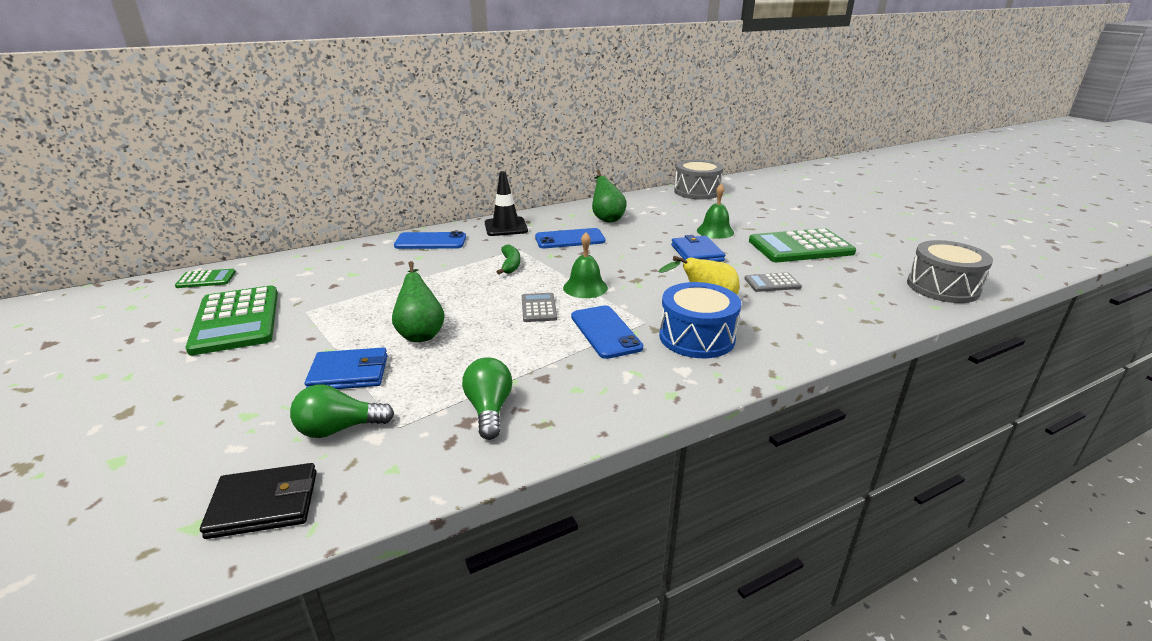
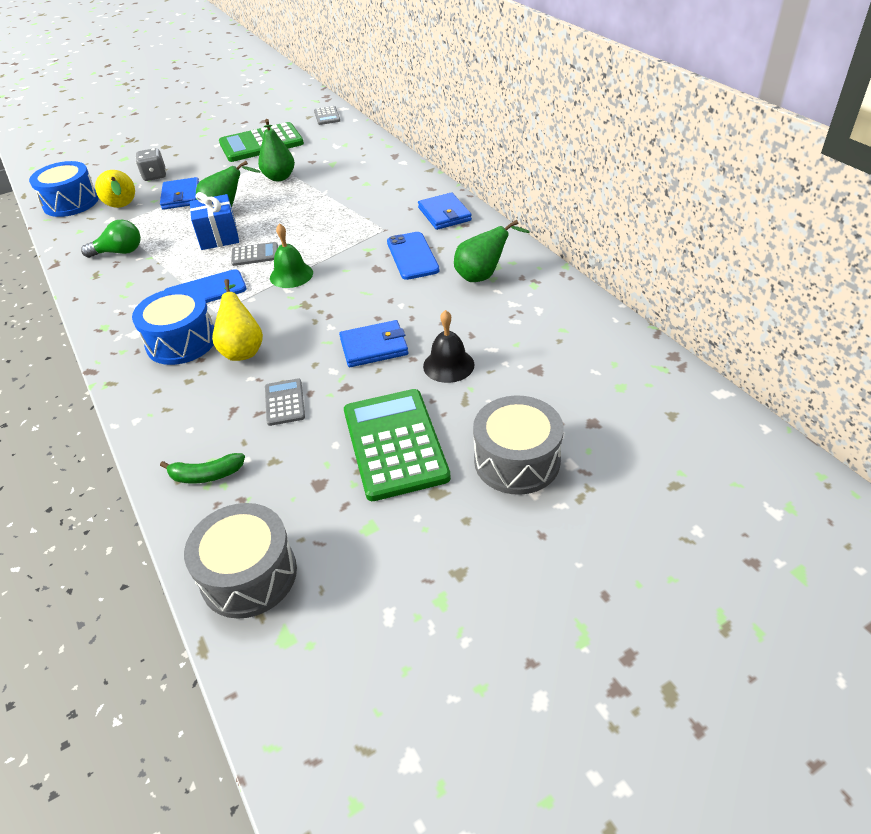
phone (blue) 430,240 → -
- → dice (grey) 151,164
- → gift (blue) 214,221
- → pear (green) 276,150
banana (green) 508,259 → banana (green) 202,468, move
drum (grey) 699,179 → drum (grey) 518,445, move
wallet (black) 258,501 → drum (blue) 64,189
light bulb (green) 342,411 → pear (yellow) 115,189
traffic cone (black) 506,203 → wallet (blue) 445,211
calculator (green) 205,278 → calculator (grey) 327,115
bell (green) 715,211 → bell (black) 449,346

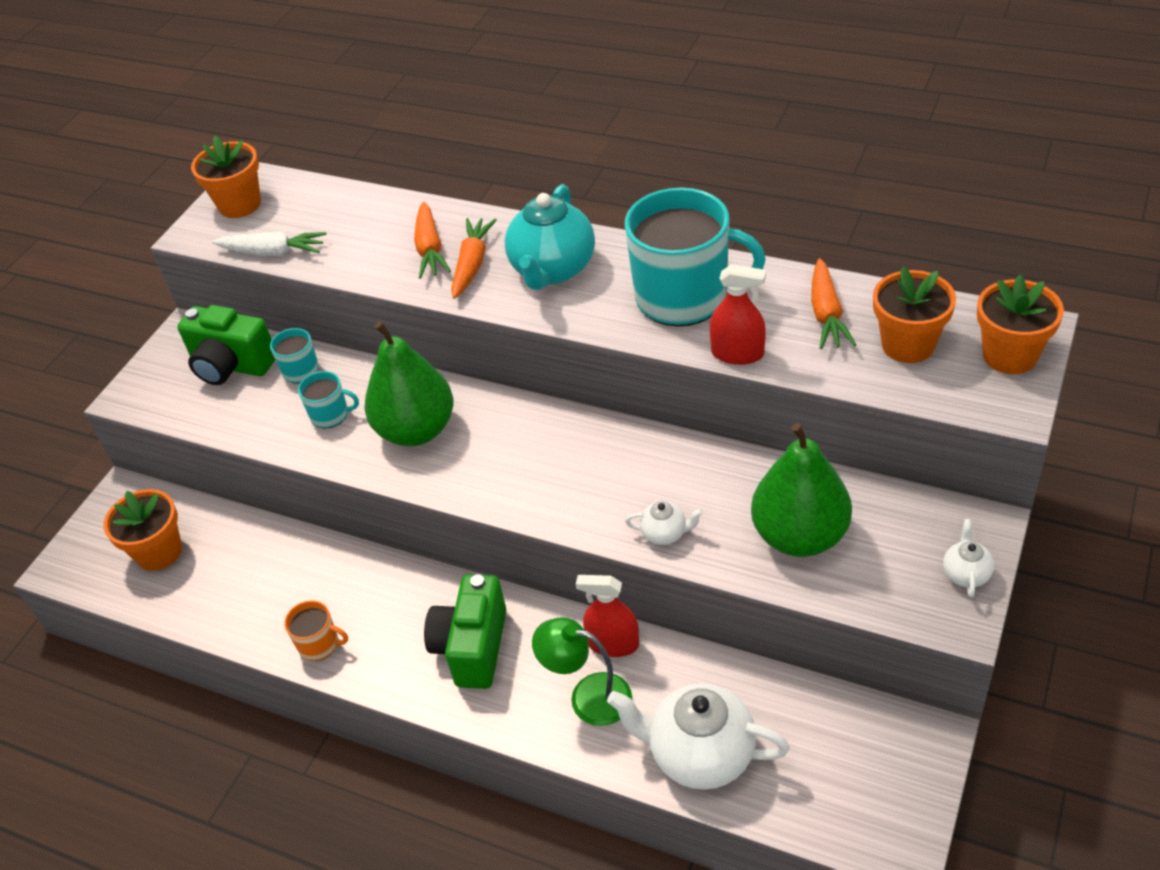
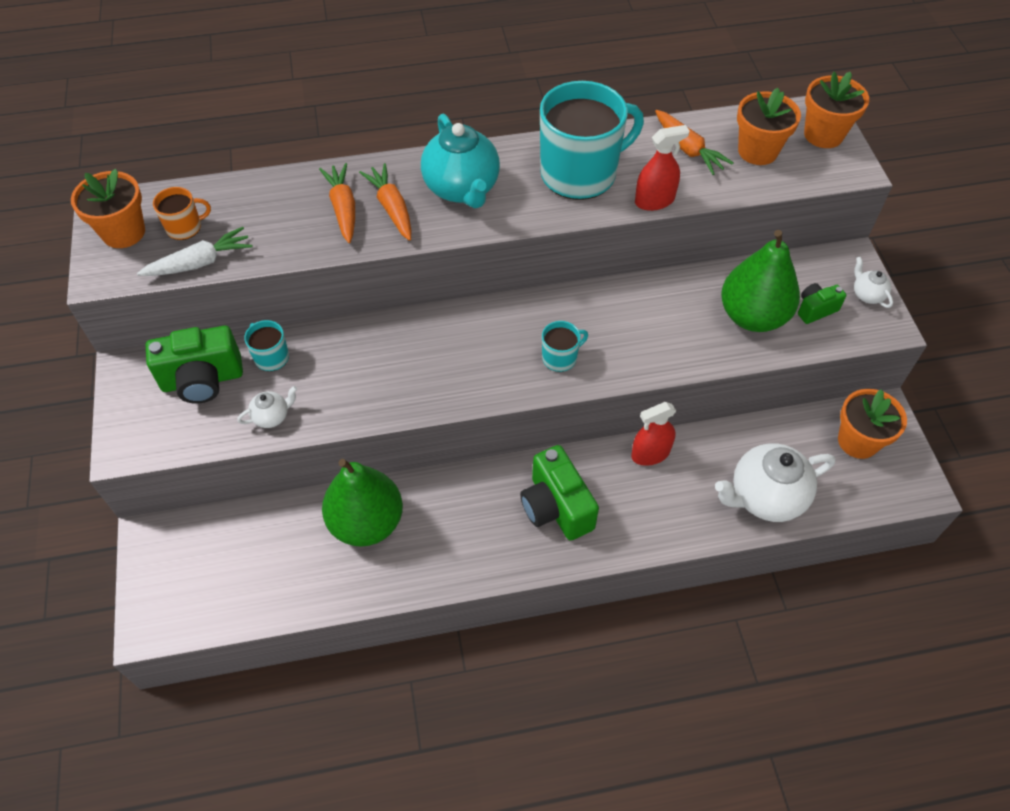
lamp (green) 582,671 → -
- → camera (green) 822,303
flower pot (orange) 143,530 → flower pot (orange) 872,424, move
mug (orange) 316,630 → mug (orange) 182,213, move
mug (turquoise) 328,399 → mug (turquoise) 565,346, move
pear (green) 408,384 → pear (green) 362,503, move
teapot (white) 664,523 → teapot (white) 267,407, move
carrot (orange) 432,240 → carrot (orange) 337,203, 150 degrees counterclockwise

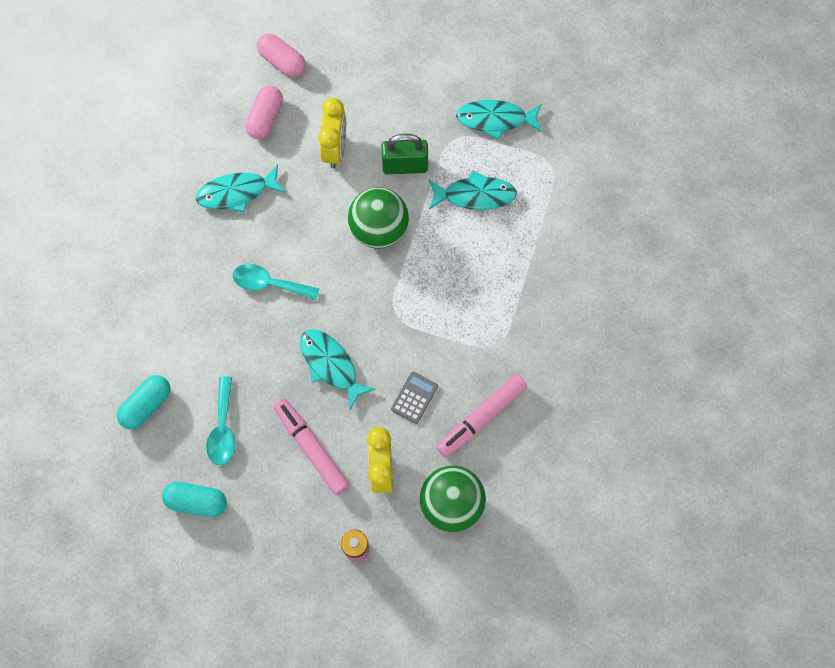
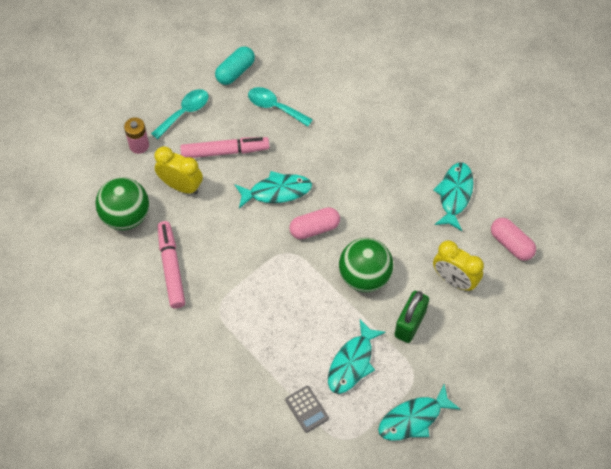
capsule (turquoise) 143,402 → -
spoon (turquoise) 276,282 → spoon (turquoise) 180,114, move
capsule (pink) 281,55 → capsule (pink) 314,223, move
calculator (grey) 414,398 → calculator (grey) 307,409, move
fish (turquoise) 499,120 → fish (turquoise) 419,412, 150 degrees counterclockwise

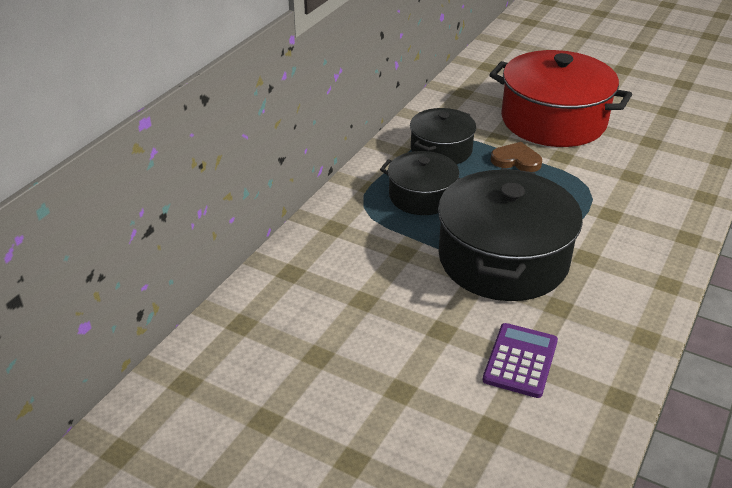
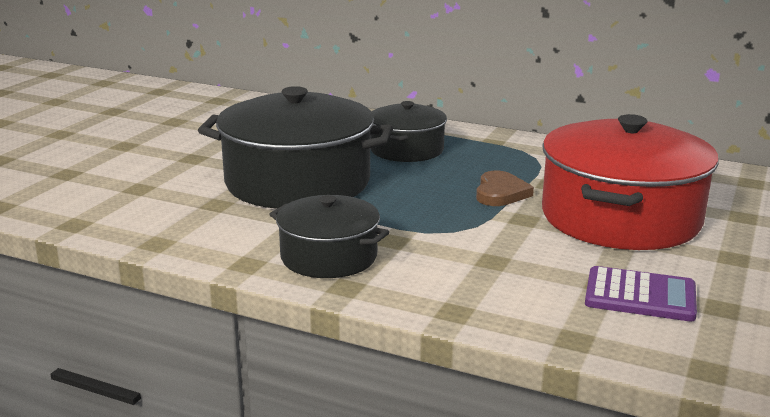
pot (black) 443,136 → pot (black) 329,236, move
calculator (purple) 520,360 → calculator (purple) 641,294, move

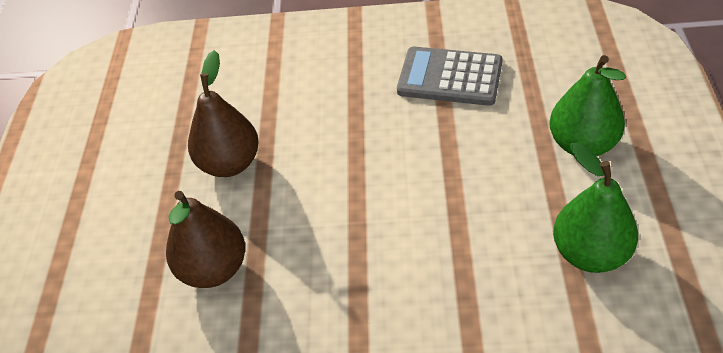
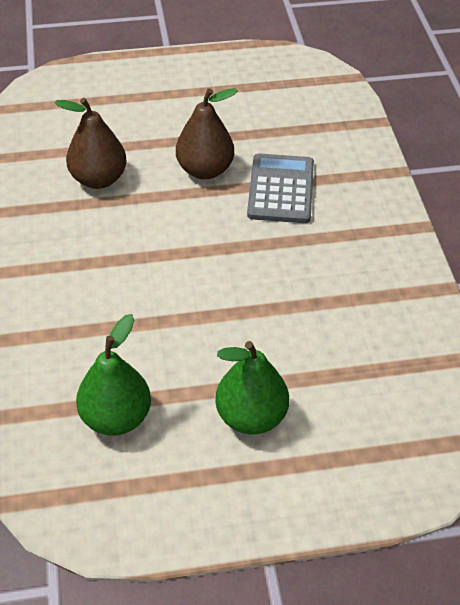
calculator (grey) 450,76 → calculator (grey) 280,188, move

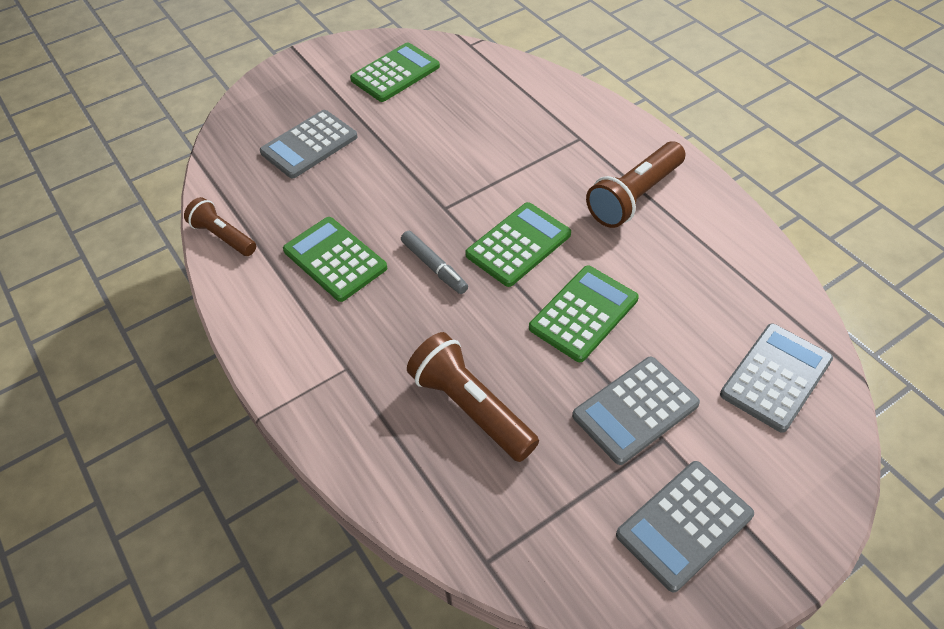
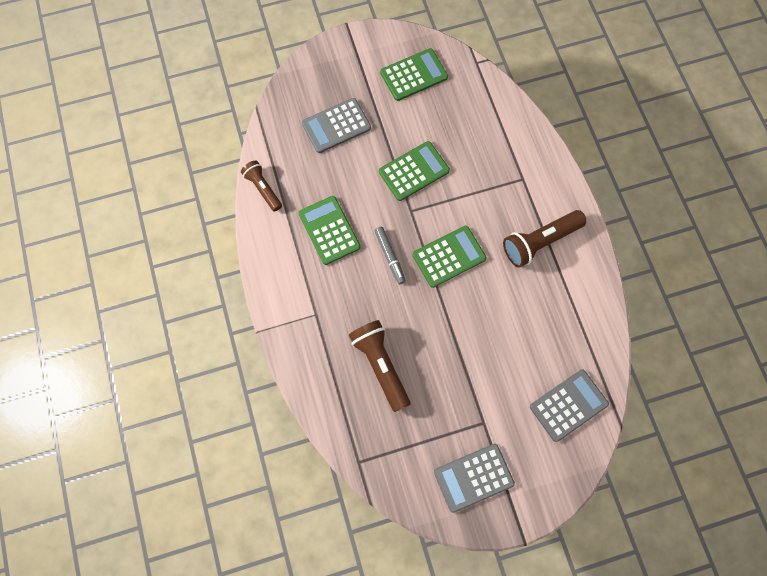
calculator (grey) 636,411 → -
calculator (green) 584,314 → calculator (green) 414,171, move

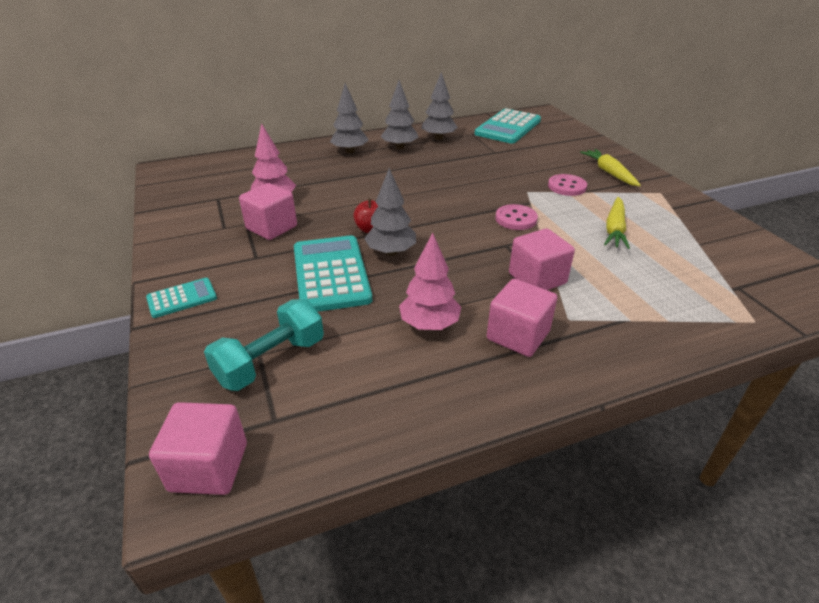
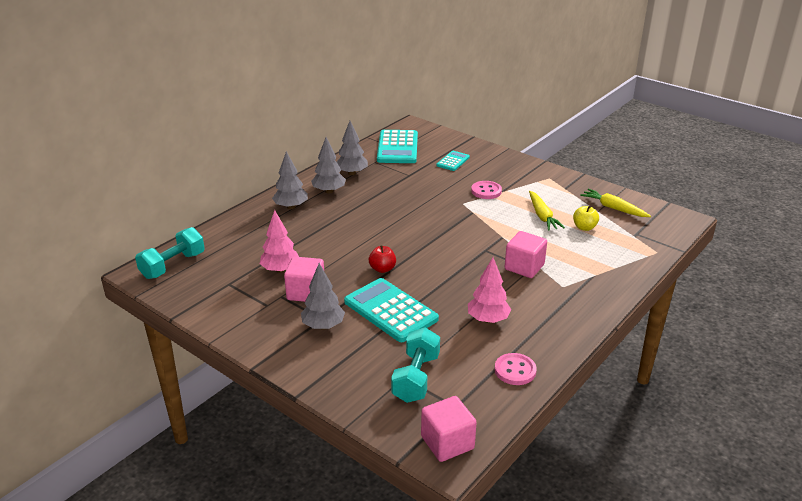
cube (pink) 522,318 → -
- → dumbbell (turquoise) 170,253
- → apple (yellow) 586,218
calculator (turquoise) 181,298 → calculator (turquoise) 453,161, move
tree (grey) 390,212 → tree (grey) 323,296, move
button (pink) 516,217 → button (pink) 516,369, move
carrot (yellow) 610,167 → carrot (yellow) 615,203, move

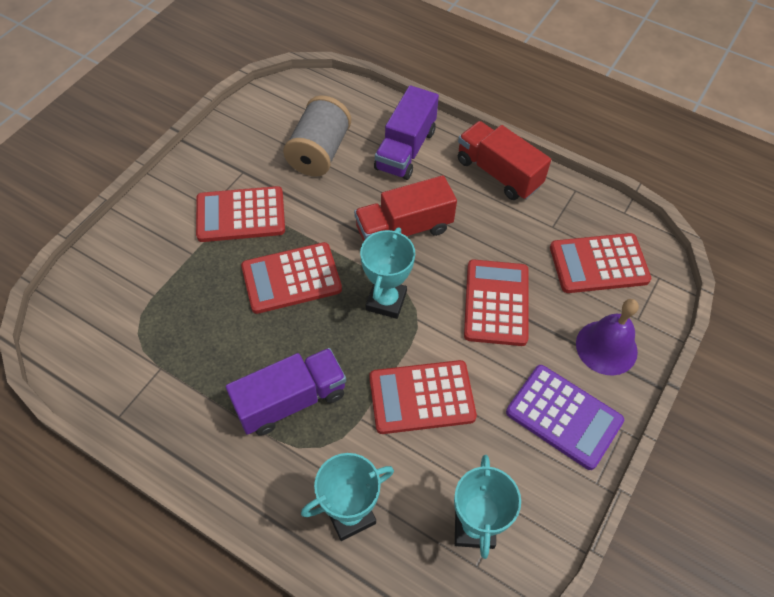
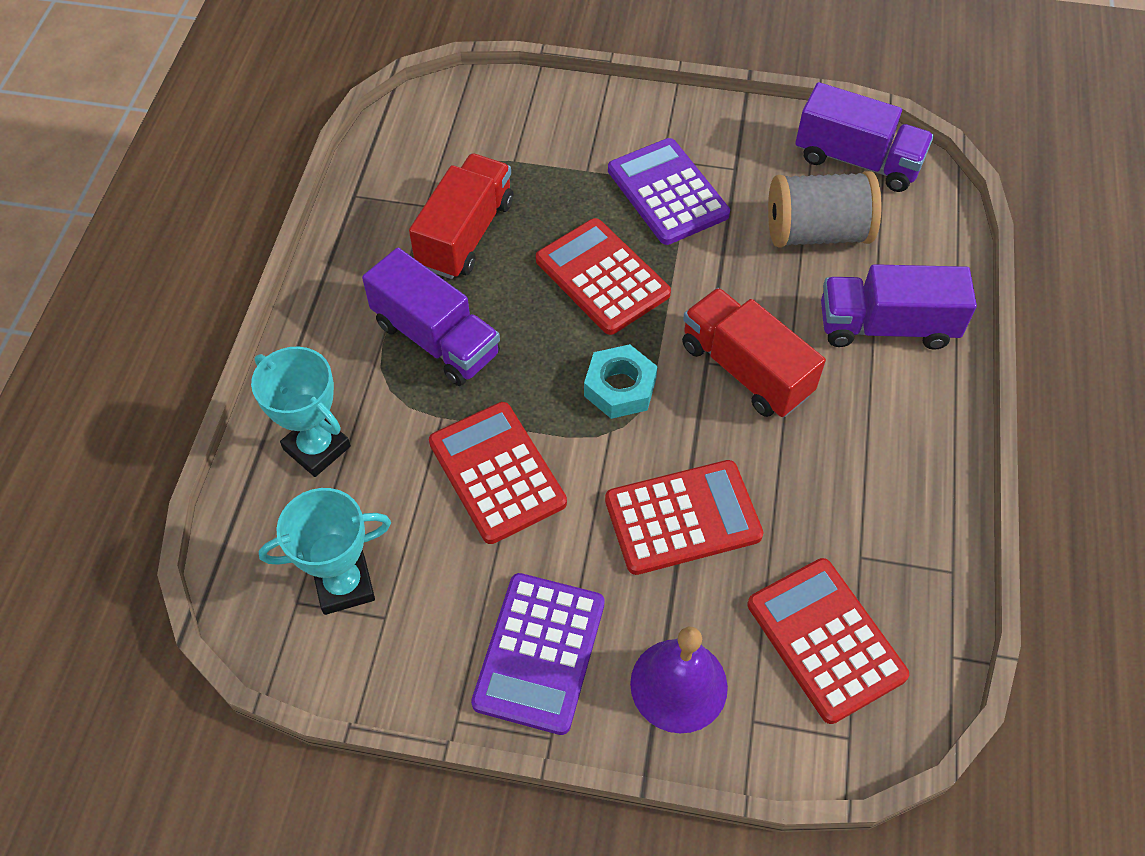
- → truck (purple) 864,137
truck (red) 504,160 → truck (red) 461,216, move
trophy (turquoise) 387,273 → nut (turquoise) 621,381
calculator (red) 240,214 → calculator (purple) 669,191

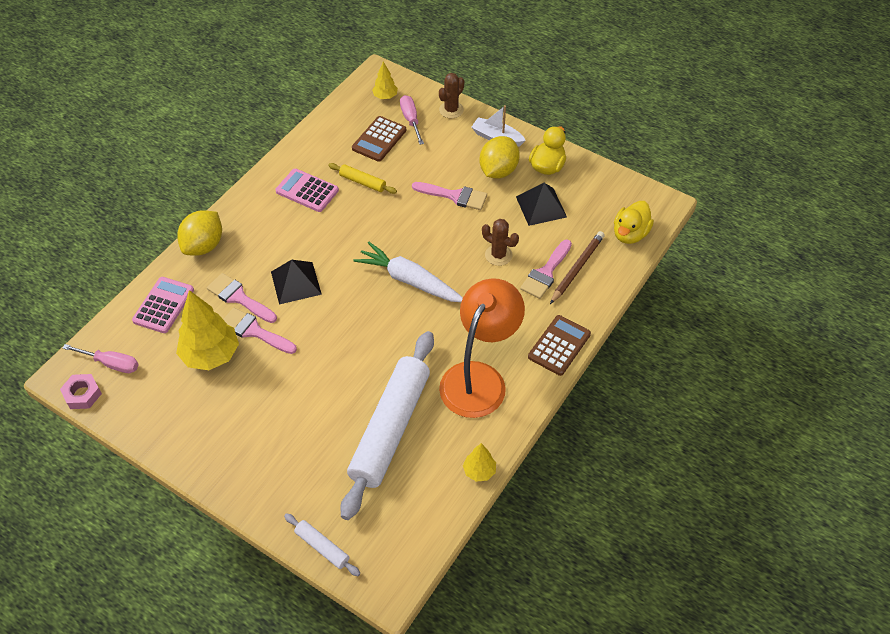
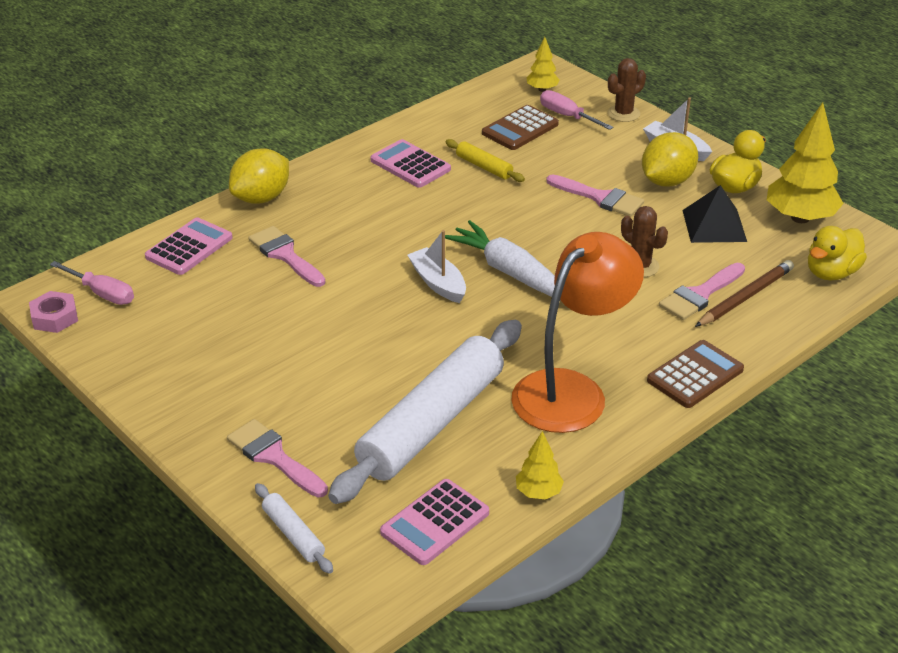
pyramid (black) 296,282 → -
- → calculator (pink) 434,522
- → boat (white) 436,266
tree (yellow) 207,330 → tree (yellow) 805,162, move
brush (pink) 260,331 → brush (pink) 277,458, move
screwdriver (pink) 412,120 → screwdriver (pink) 577,110, 45 degrees counterclockwise

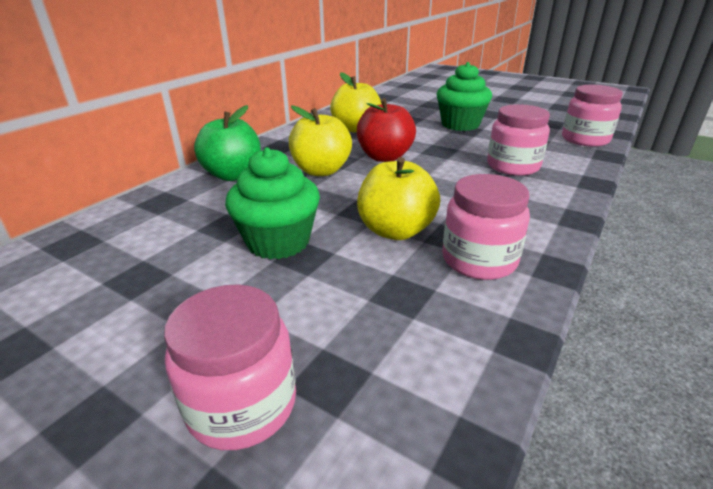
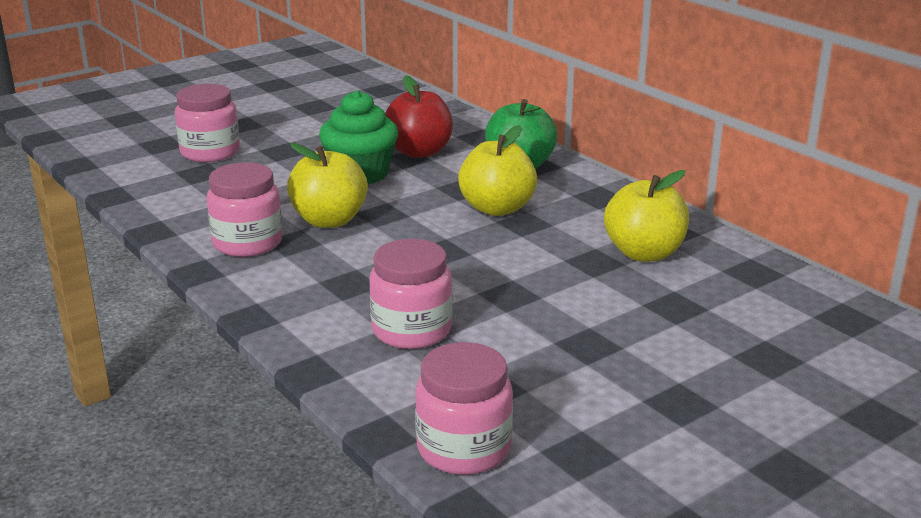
cupcake (green) 464,96 → -
apple (red) 386,130 → apple (red) 419,116, move

